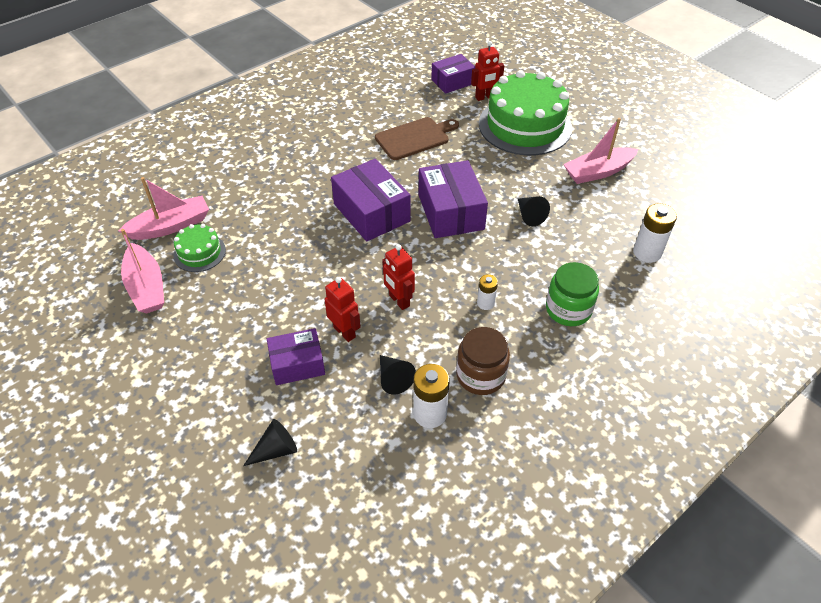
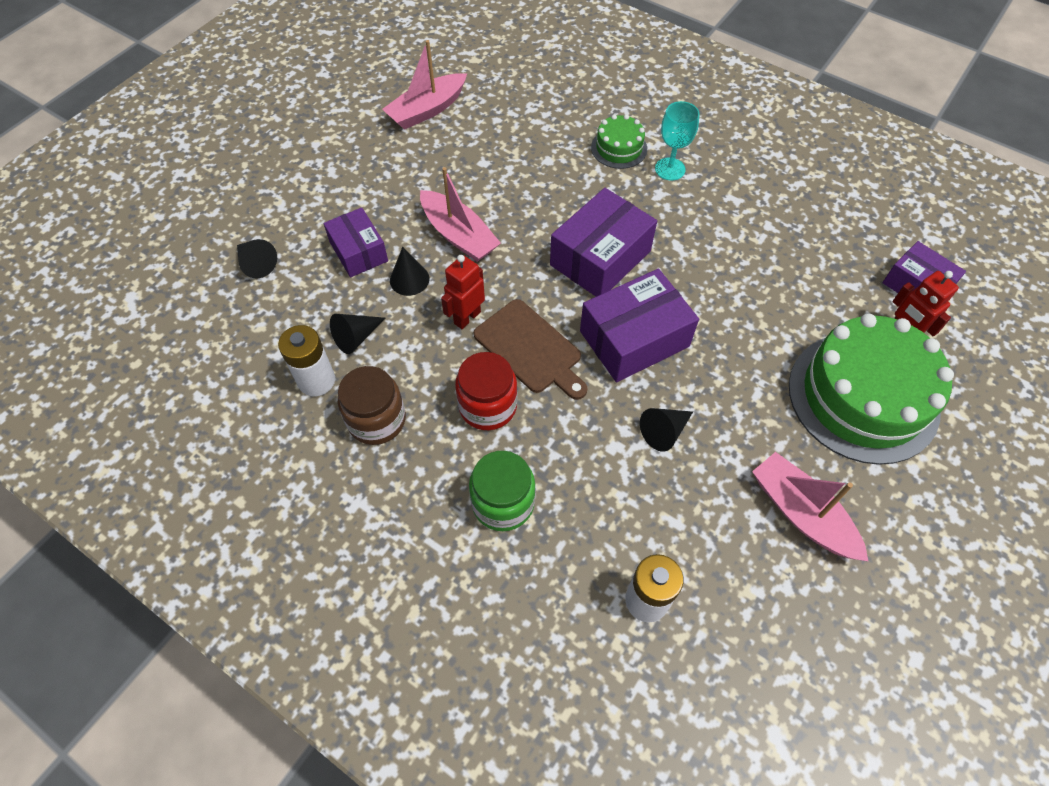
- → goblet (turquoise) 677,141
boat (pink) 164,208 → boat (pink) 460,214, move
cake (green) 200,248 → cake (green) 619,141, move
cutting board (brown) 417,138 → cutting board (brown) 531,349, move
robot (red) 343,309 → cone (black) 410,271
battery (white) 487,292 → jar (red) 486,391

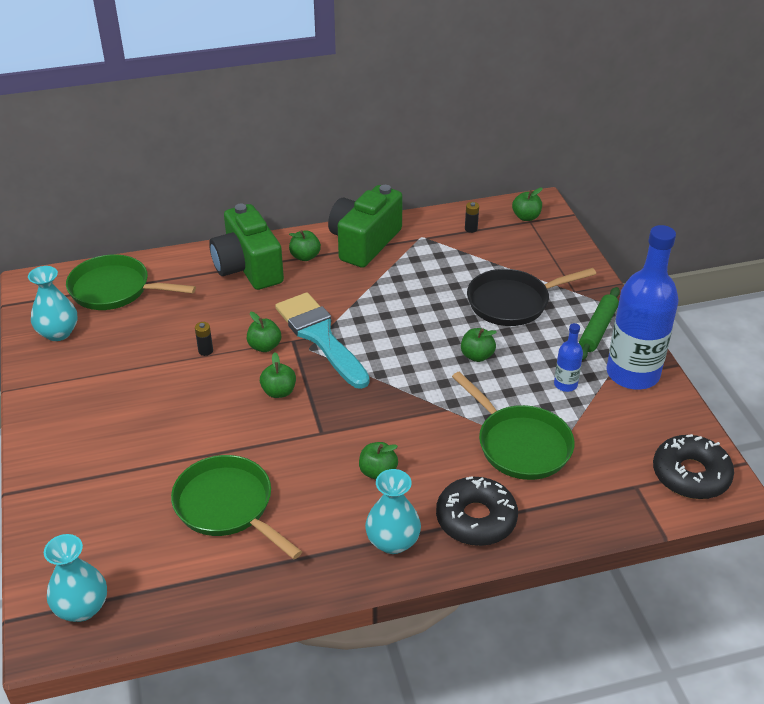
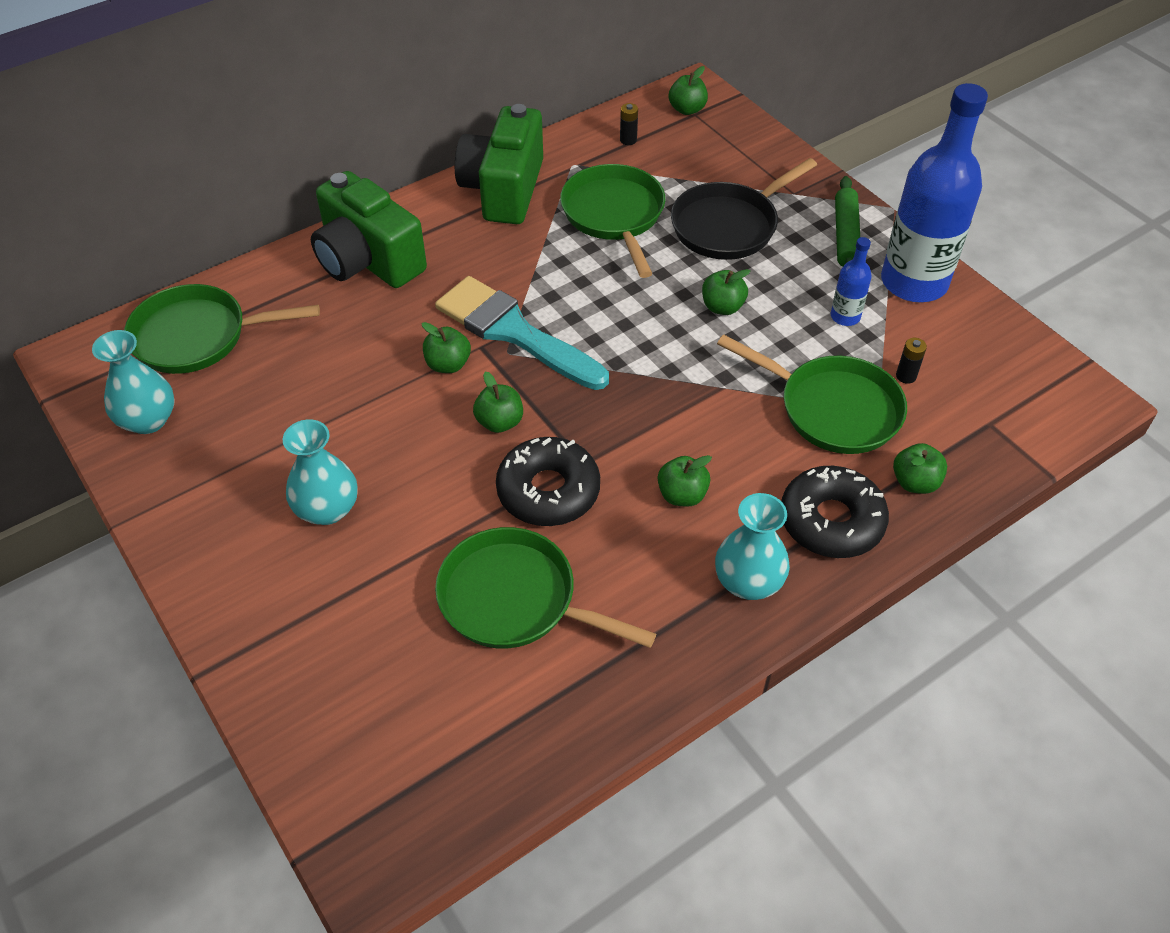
- → pan (green) 612,221
vase (turquoise) 75,578 → vase (turquoise) 320,472, move
battery (black) 204,339 → battery (black) 911,361, move
apple (green) 305,245 → apple (green) 920,468, move
donut (black) 693,466 → donut (black) 548,481, move

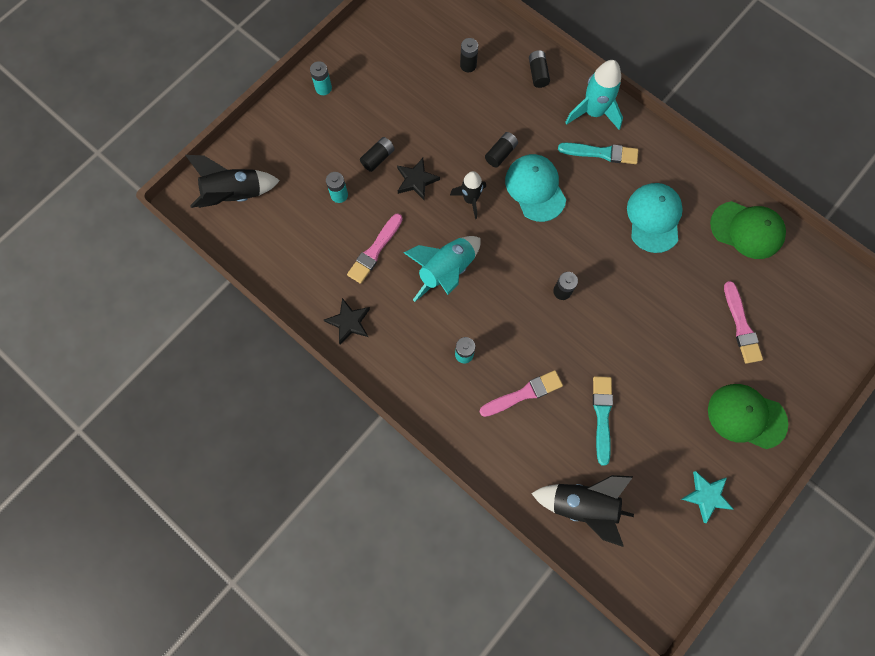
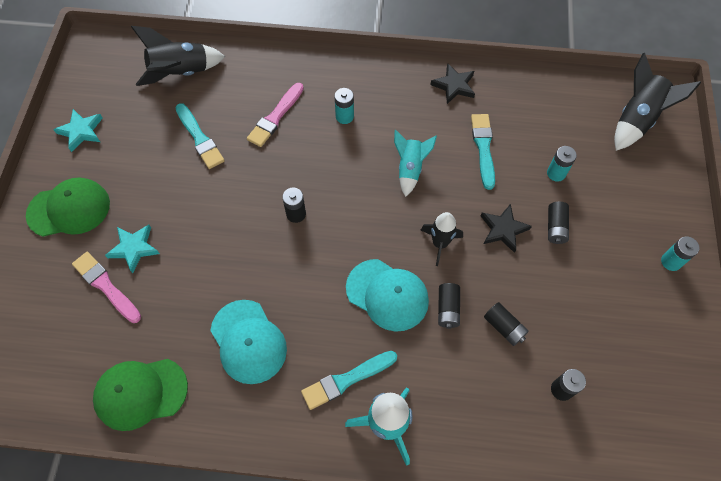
- → star (turquoise) 132,249
battery (black) 539,69 → battery (black) 506,324, move
brush (pink) 375,248 → brush (turquoise) 483,152
rocket (turquoise) 442,269 → rocket (turquoise) 415,163, x0.66

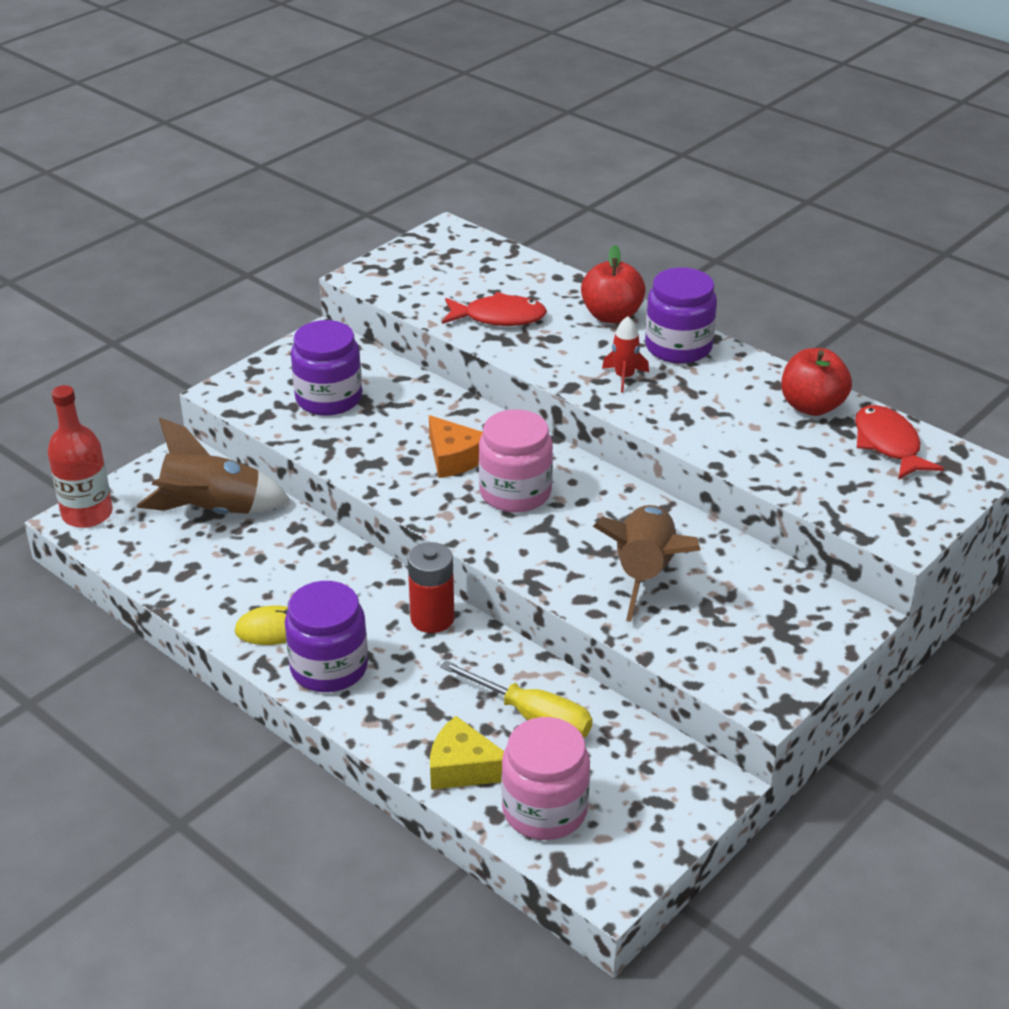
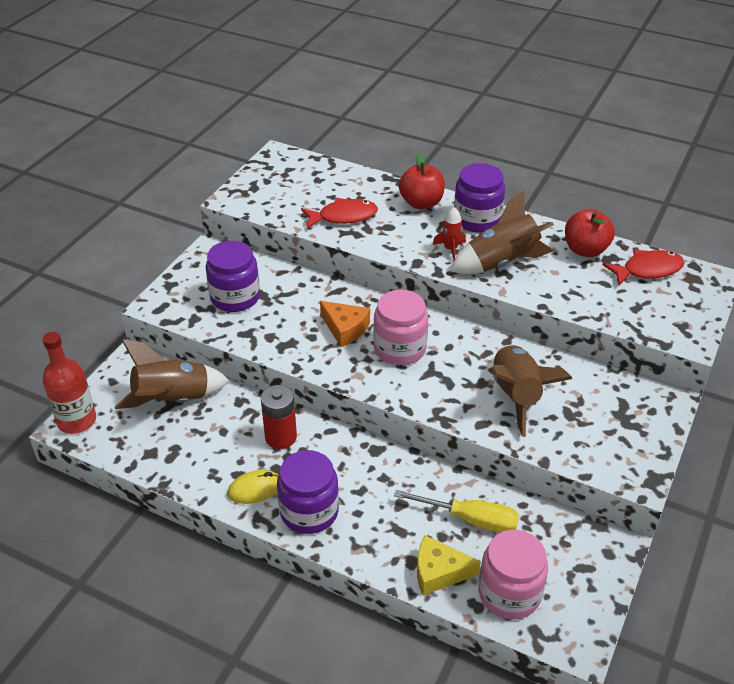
- → rocket (brown) 502,232
battery (red) 431,587 → battery (red) 279,417, move
fish (red) 899,442 → fish (red) 644,267, 105 degrees clockwise

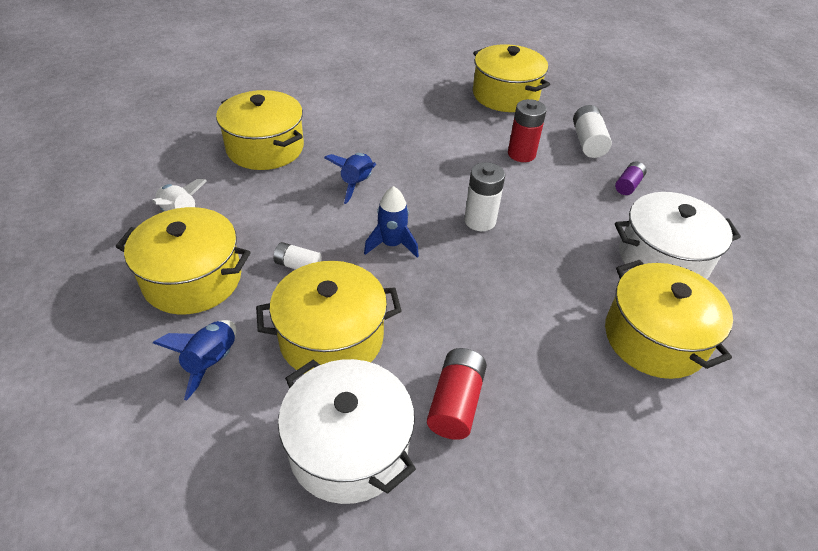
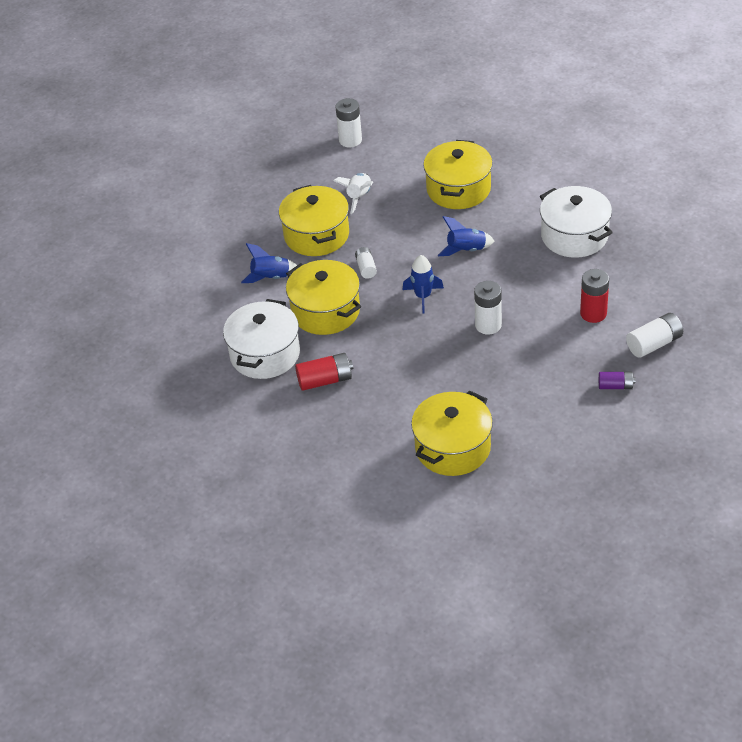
pot (yellow) 511,78 → -
- → battery (white) 348,122
pot (white) 678,235 → pot (white) 576,222, move

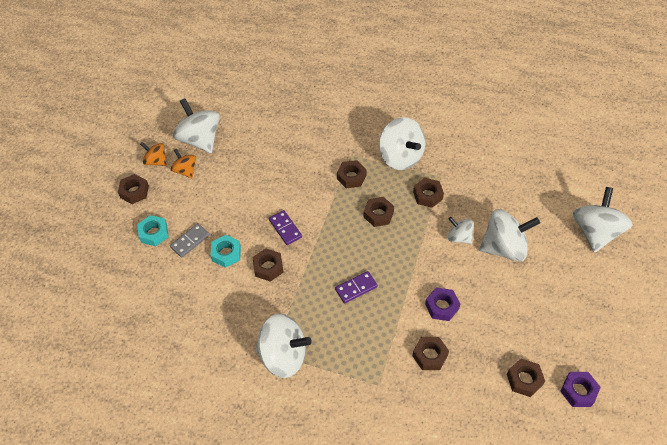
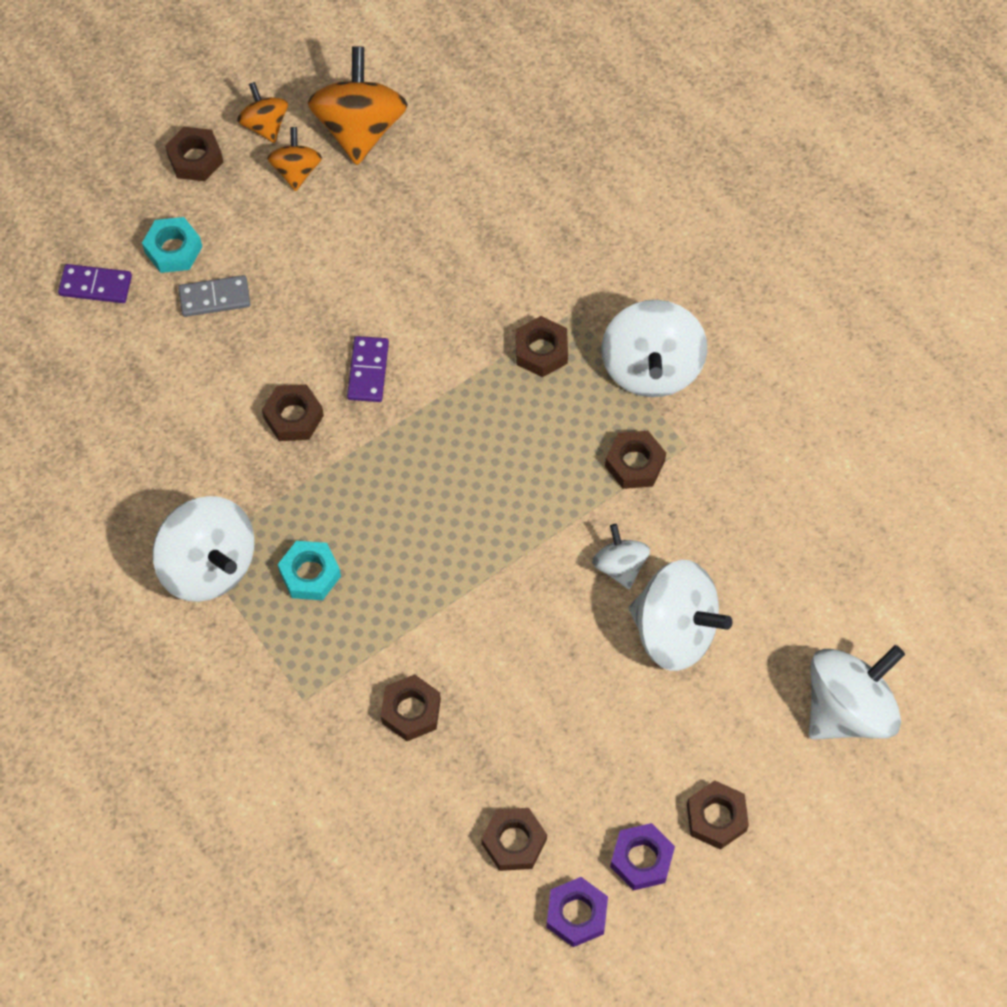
nut (turquoise) 225,251 → nut (turquoise) 309,570, move
domino (purple) 356,287 → domino (purple) 95,283, move
nut (brown) 379,212 → nut (brown) 718,815, move
nut (purple) 442,304 → nut (purple) 642,857, move
spinning top (white) 196,125 → spinning top (orange) 358,105

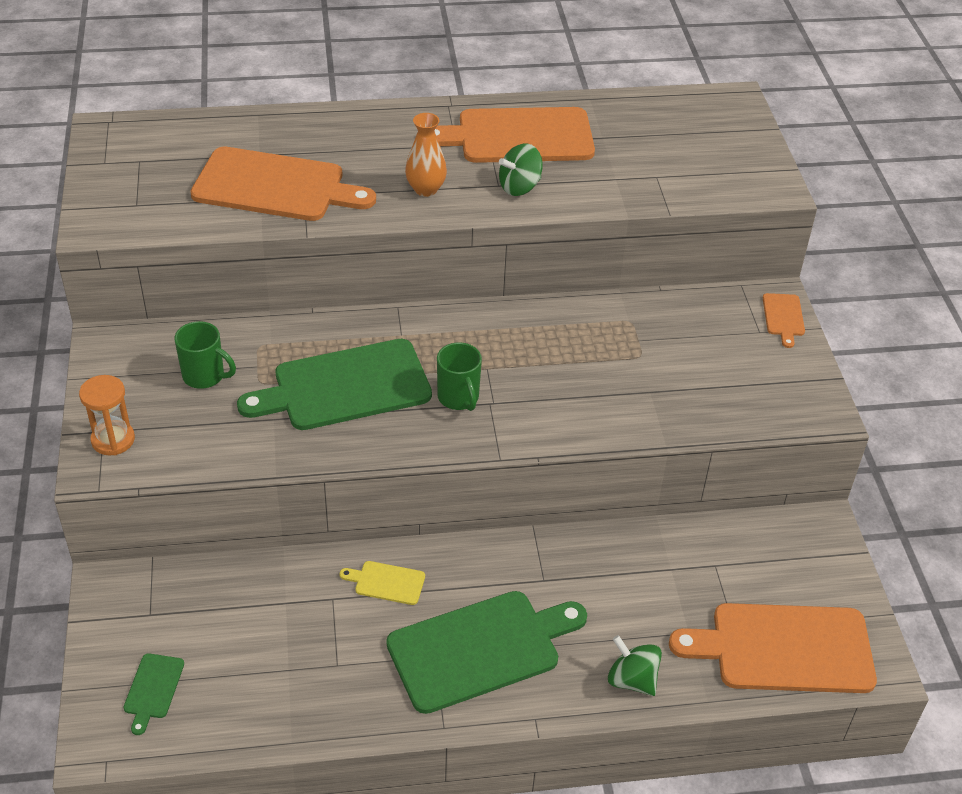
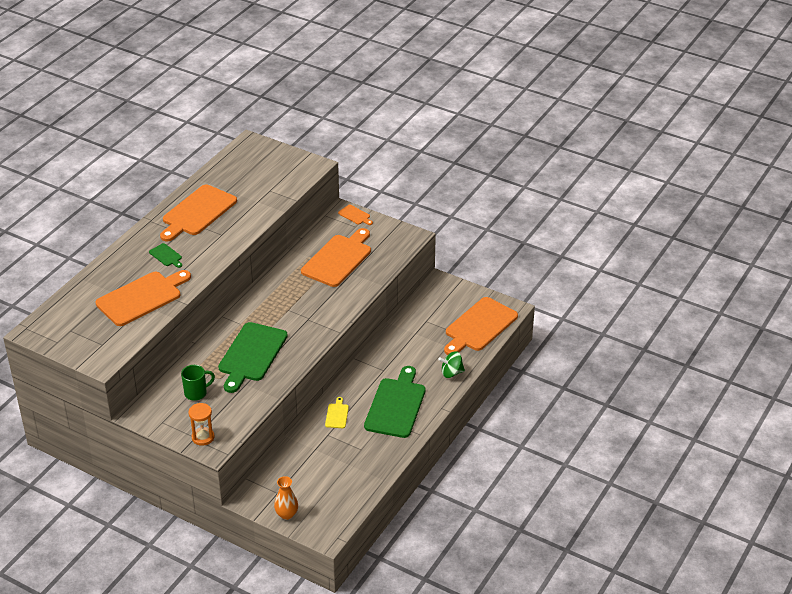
mug (green) 459,376 → -
spinning top (green) 521,170 → -
- → cutting board (orange) 336,257
cutting board (green) 153,694 → cutting board (green) 165,255, move
vase (orange) 426,155 → vase (orange) 286,498, move
cutting board (yellow) 382,583 → cutting board (yellow) 337,412, 135 degrees clockwise

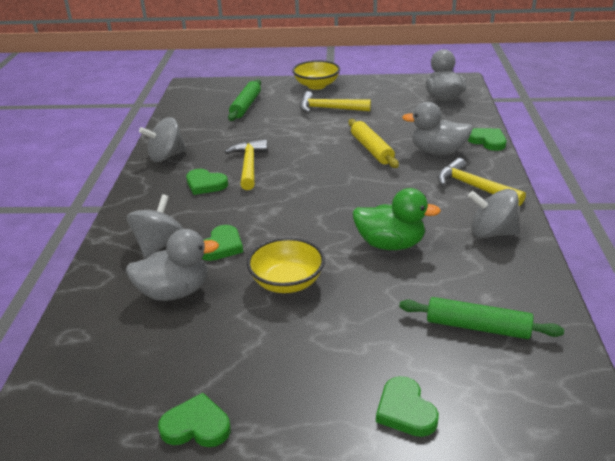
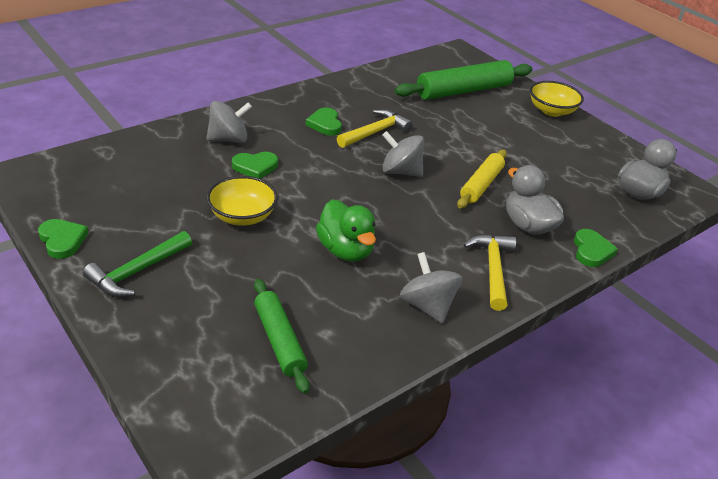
duck (grey) 172,265 → -
hammer (yellow) 335,102 → -
heart (green) 407,406 → -
- → hammer (green) 137,264
spinning top (grey) 162,139 → spinning top (grey) 403,154, move
rolling pin (green) 244,100 → rolling pin (green) 463,80, x1.63

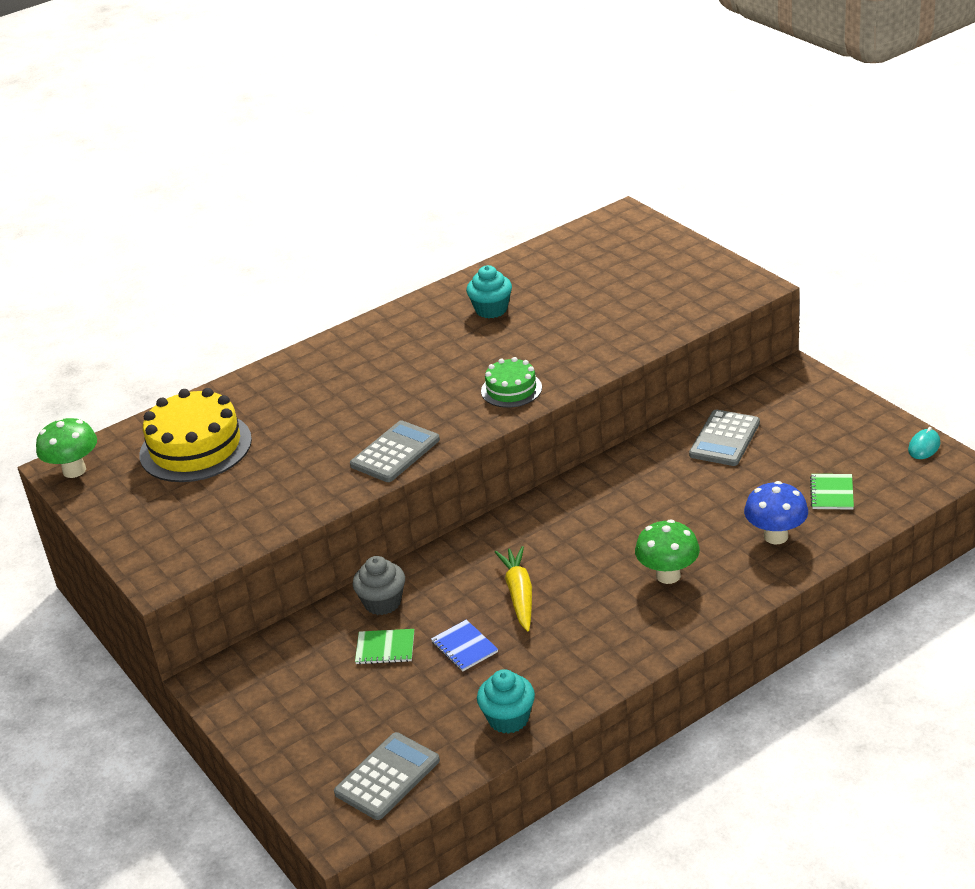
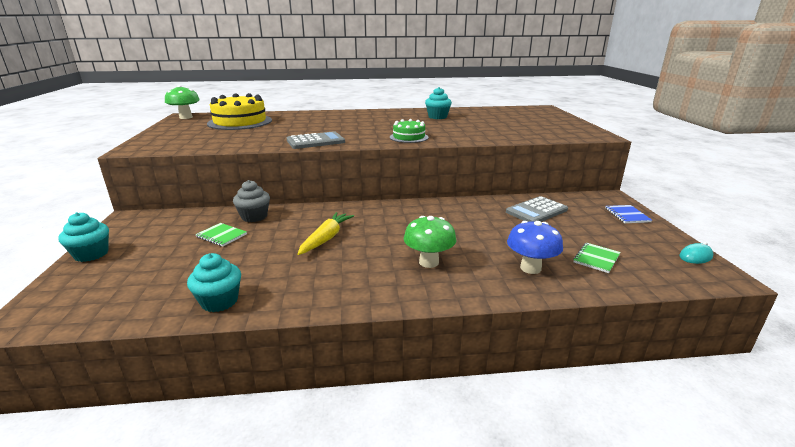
calculator (grey) 387,776 → -
- → cupcake (turquoise) 83,237
notebook (blue) 464,645 → notebook (blue) 628,214, move

